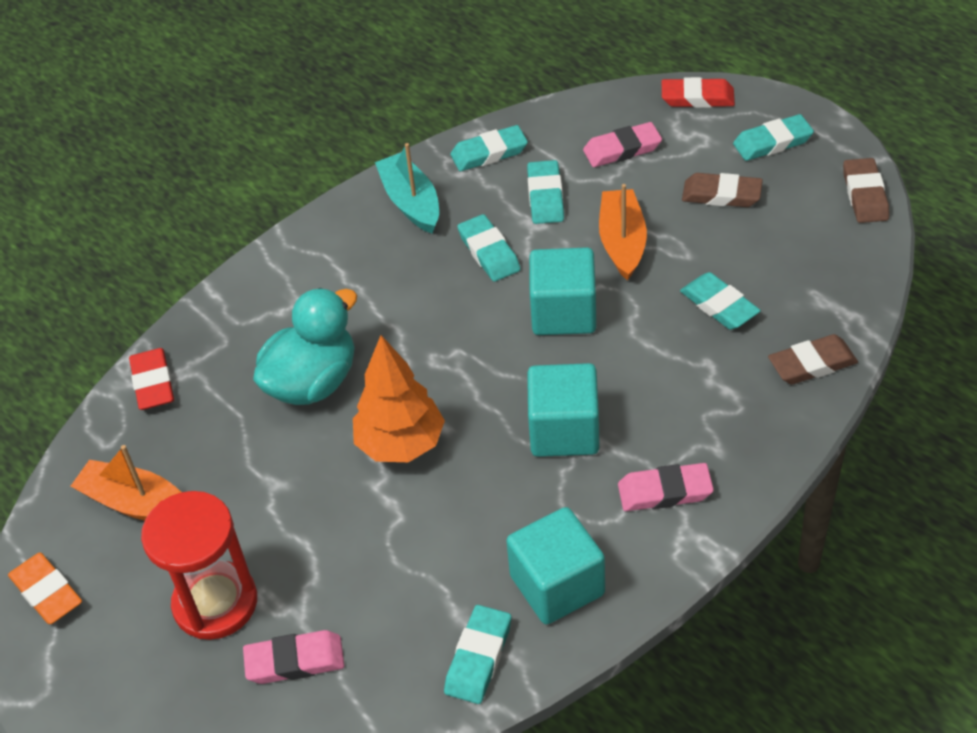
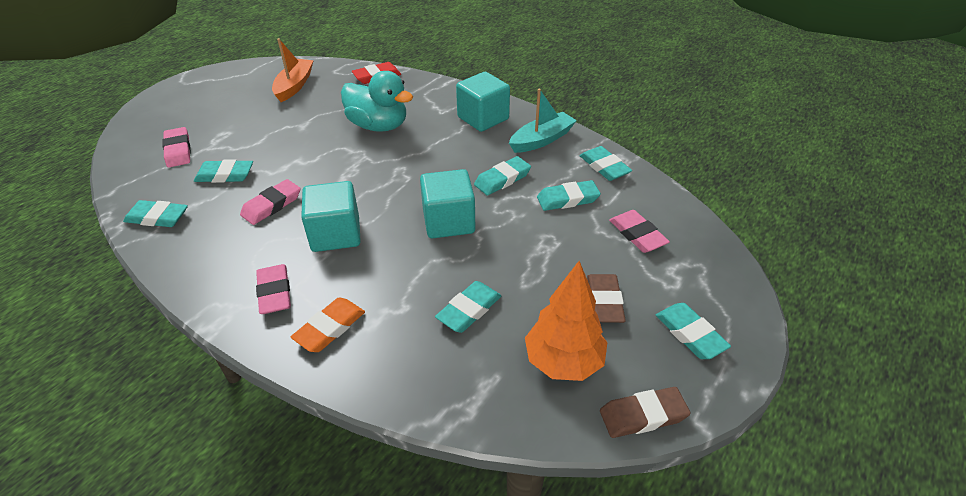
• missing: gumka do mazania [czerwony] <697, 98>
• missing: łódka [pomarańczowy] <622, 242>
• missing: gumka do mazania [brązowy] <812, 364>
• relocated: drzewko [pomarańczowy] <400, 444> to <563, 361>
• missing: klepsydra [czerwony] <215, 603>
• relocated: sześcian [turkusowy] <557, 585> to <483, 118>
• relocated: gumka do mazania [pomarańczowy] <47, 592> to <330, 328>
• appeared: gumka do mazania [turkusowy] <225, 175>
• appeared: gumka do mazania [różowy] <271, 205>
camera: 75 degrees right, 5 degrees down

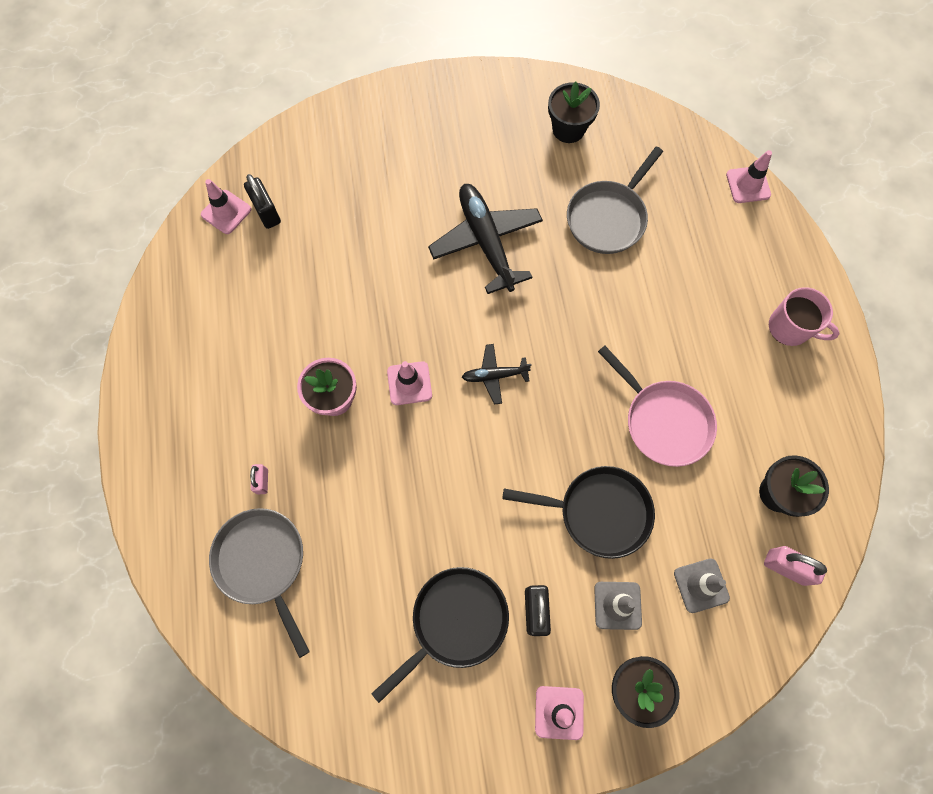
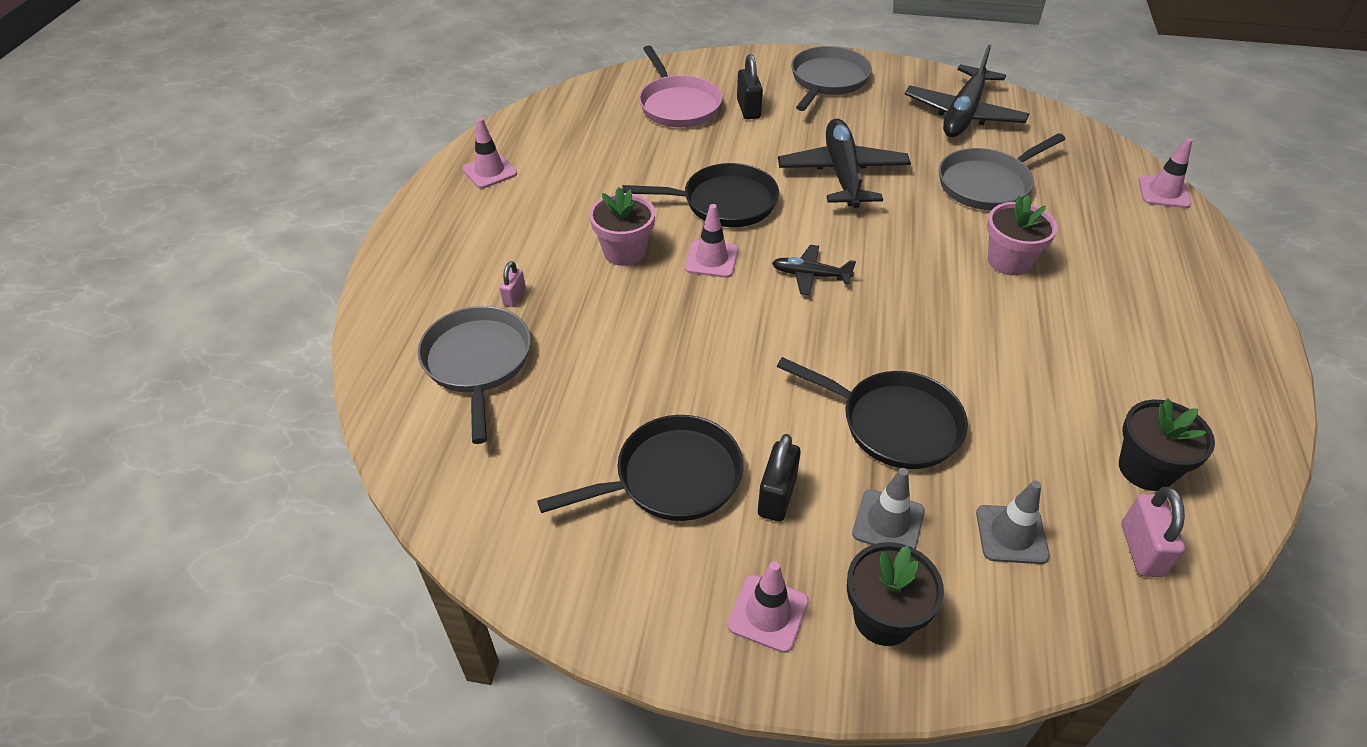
• exchanged: doniczka [czarny] <568, 129> to samolot [czarny] <963, 114>
• relocated: kłódka [czarny] <267, 212> to <748, 109>
• relocated: pachołek [różowy] <226, 212> to <489, 171>
• missing: kubek [różowy] <790, 328>
• relocated: patelnia [różowy] <663, 421> to <678, 105>
• spun: kłódka [różowy] <786, 567> = <1141, 550> 45 degrees clockwise
• appeared: patelnia [szary] <827, 80>
• appeared: patelnia [czarny] <724, 203>
• appeared: doniczka [różowy] <1009, 261>
camera: 20 degrees right, 25 degrees down

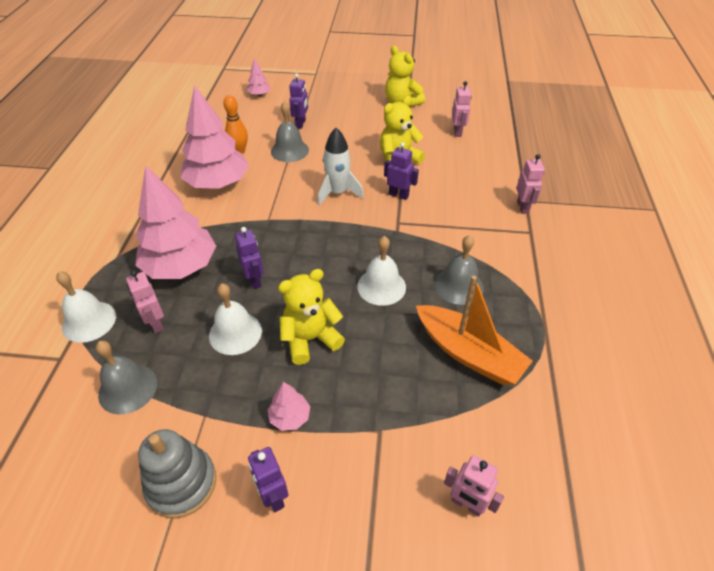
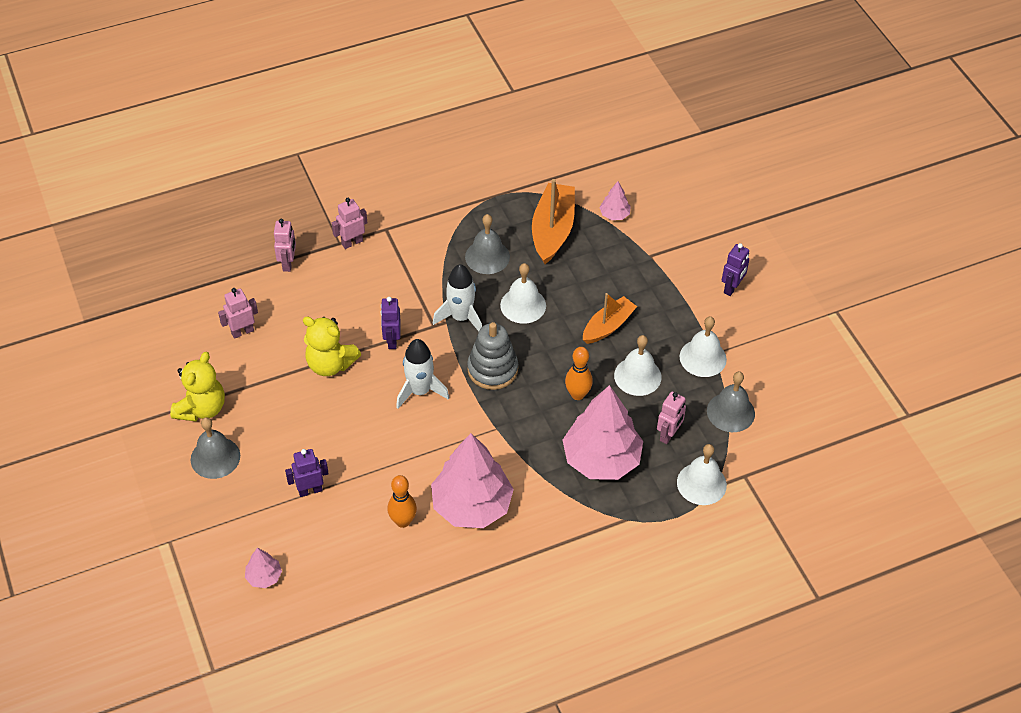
• relocated: dzwonek [szary] <289, 150> to <215, 457>
• exchanged: robot [fioletowy] <254, 280> to kręgiel [pomarańczowy] <577, 394>
• exchanged: miś [żółty] <310, 339> to łódka [pomarańczowy] <608, 326>
• relocated: drzewko [różowy] <290, 417> to <614, 214>
• relocated: zabawka nakładanka [szary] <181, 483> to <492, 369>
• relocated: robot [różowy] <466, 504> to <288, 263>
• appeared: rakieta [biały] <461, 317>
• appeared: dzwonek [biały] <703, 358>
camera: 120 degrees left, 5 degrees up

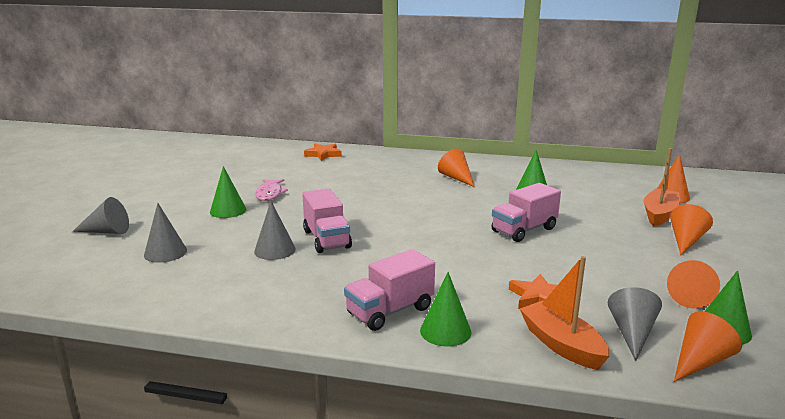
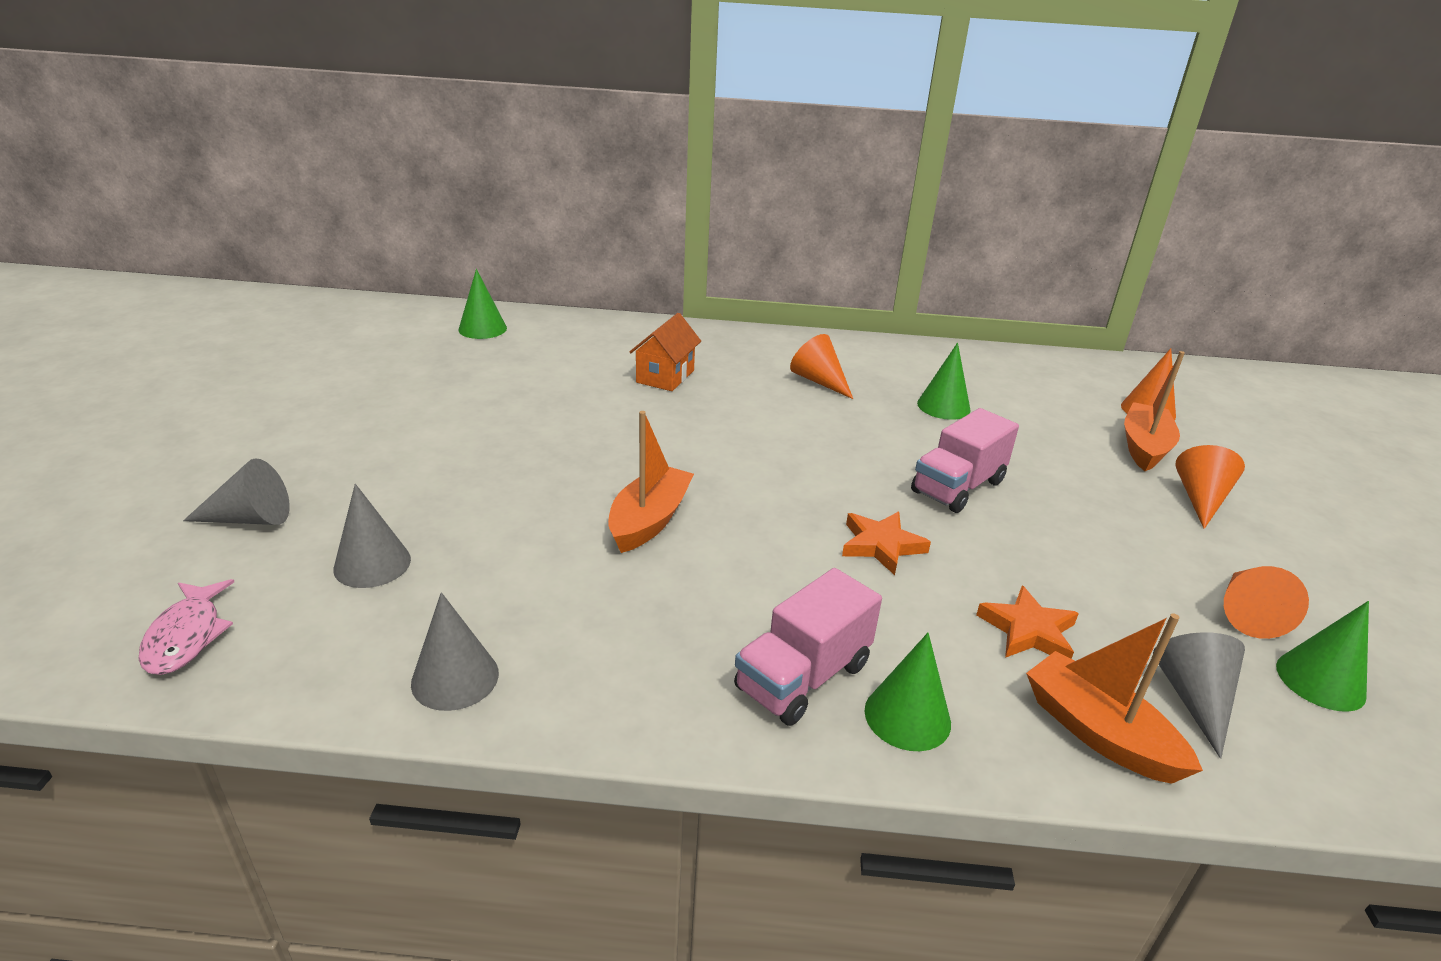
• relocated: gwiazda [pomarańczowy] <323, 154> to <881, 545>
• relocated: stożek [zielony] <228, 210> to <482, 329>
• relocated: ryba [różowy] <270, 194> to <186, 636>
• exchanged: ciężarówka [różowy] <327, 239> to łódka [pomarańczowy] <649, 520>
• relocated: stożek [szary] <275, 250> to <455, 678>
• missing: stożek [pomarańczowy] <700, 361>
• appeared: domek [pomarańczowy] <665, 376>
camera: 10 degrees left, 10 degrees up

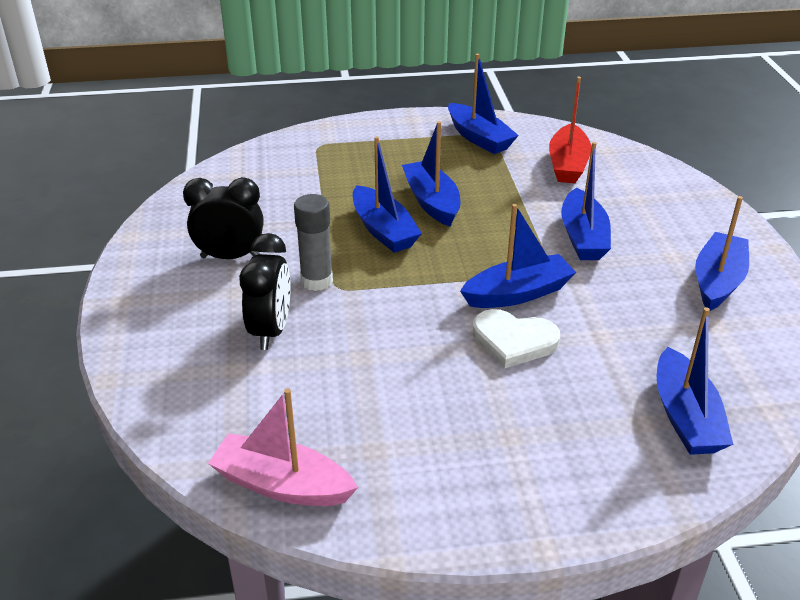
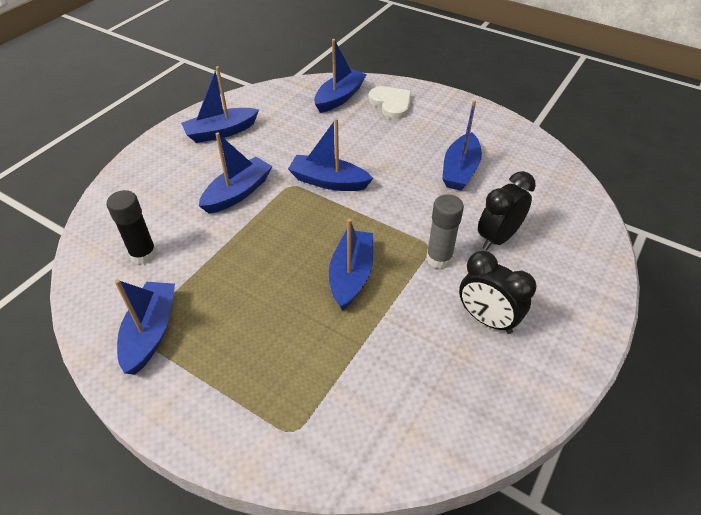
• exchanged: łódka [czerwony] <567, 164> to klej w sztyfcie [czarny] <143, 254>
• relocated: łódka [niebieski] <432, 202> to <460, 170>
• relocated: serce [biały] <513, 341> to <391, 104>
• missing: łódka [różowy] <282, 485>
camera: 140 degrees left, 10 degrees up

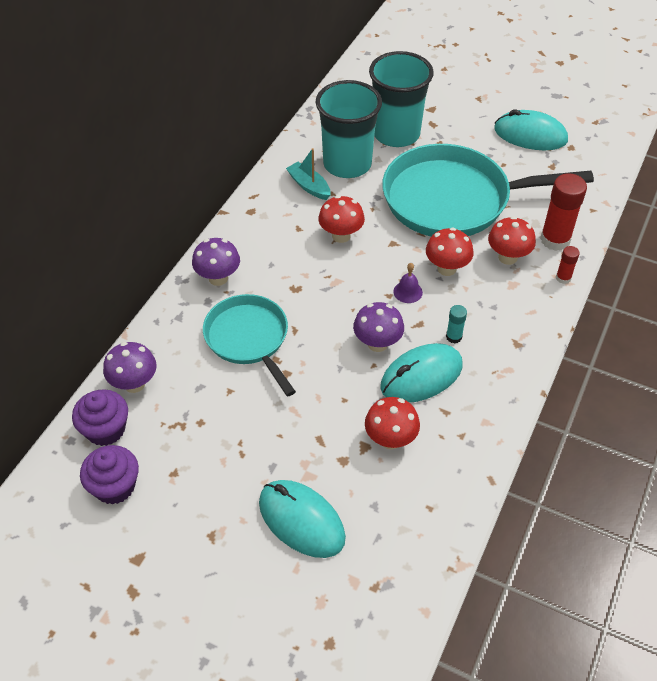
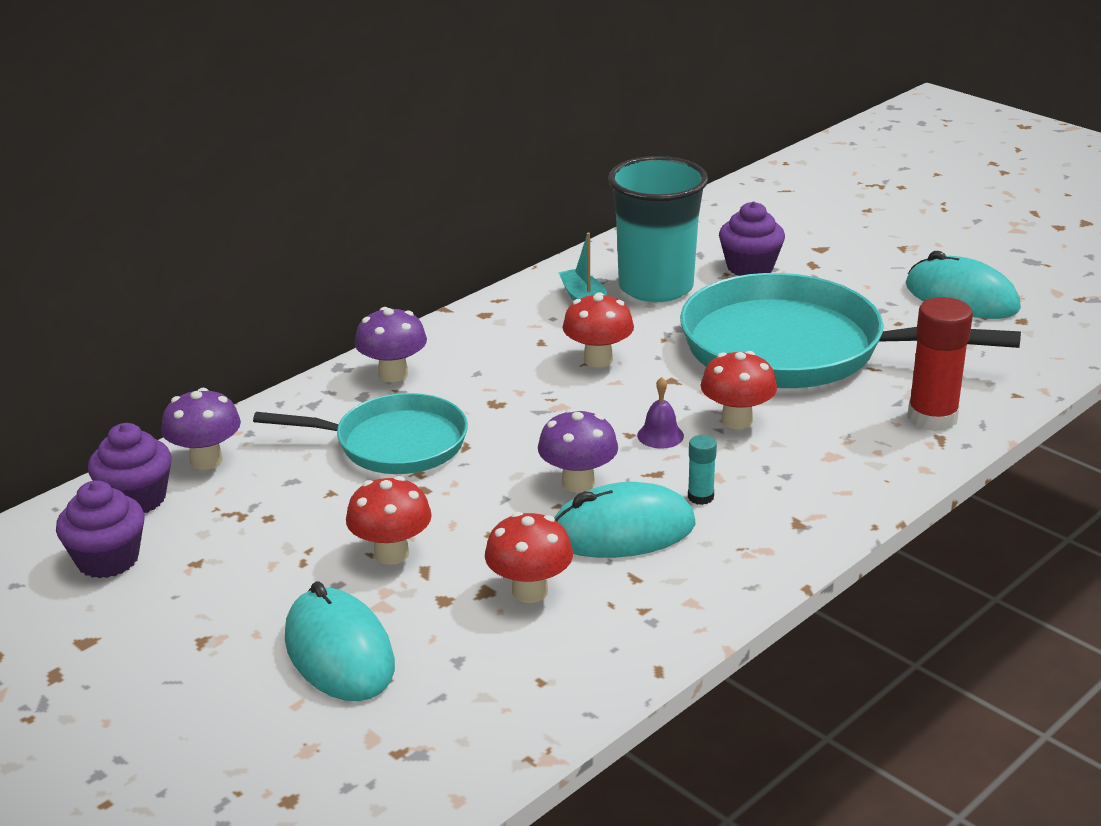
• exchanged: szklanka [turkusowy] <396, 134> to muffinka [fioletowy] <750, 267>
• relocated: grzyb [czerwony] <507, 257> to <391, 553>
• missing: klej w sztyfcie [czerwony] <563, 278>
• spun: patelnia [turkusowy] <249, 339> = <394, 444> 105 degrees clockwise
camera: 20 degrees right, 20 degrees down

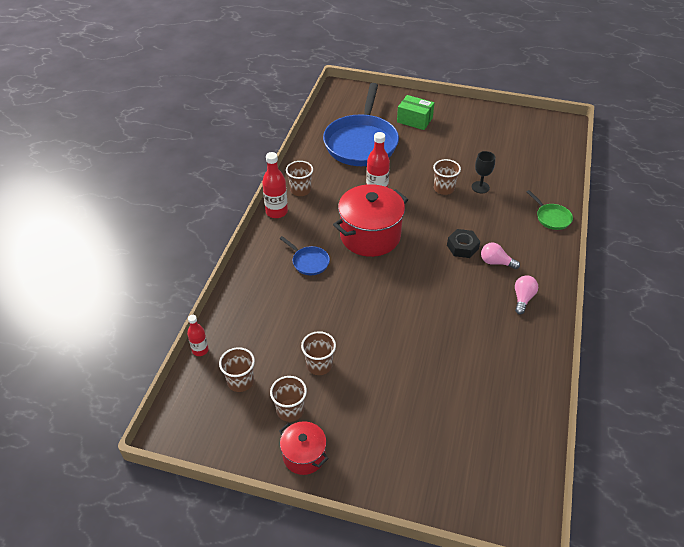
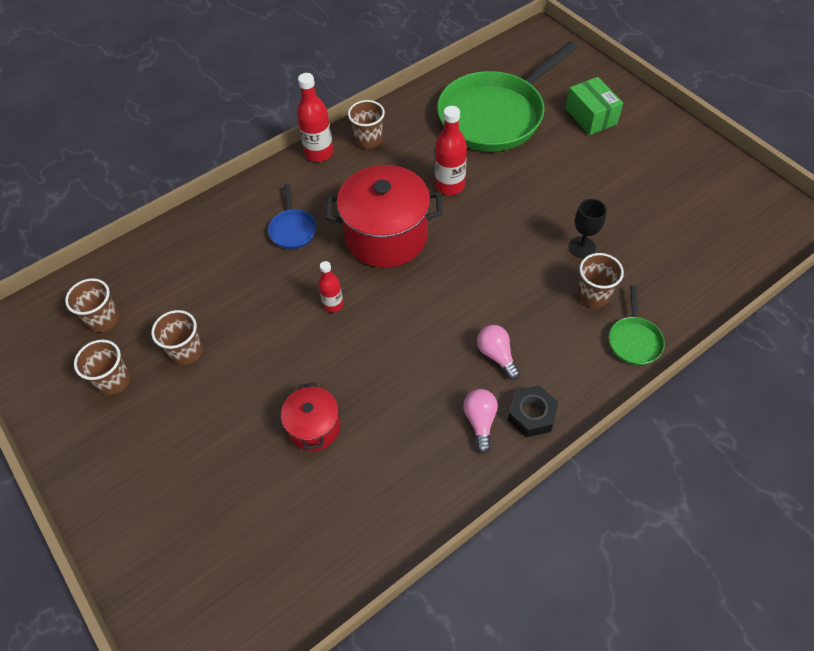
• colour: patelnia [niebieski] <361, 142> to patelnia [zielony] <495, 115>
• relocated: szklanka [brązowy] <444, 188> to <593, 295>
• relocated: nakrętka [czarny] <462, 247> to <531, 415>
• spun: żarówka [różowy] <523, 298> = <480, 421> 60 degrees counterclockwise
• relocated: butelka [czerwony] <200, 350> to <333, 304>
• relocated: garnek [czerwony] <304, 455> to <314, 427>
camera: 40 degrees right, 10 degrees up

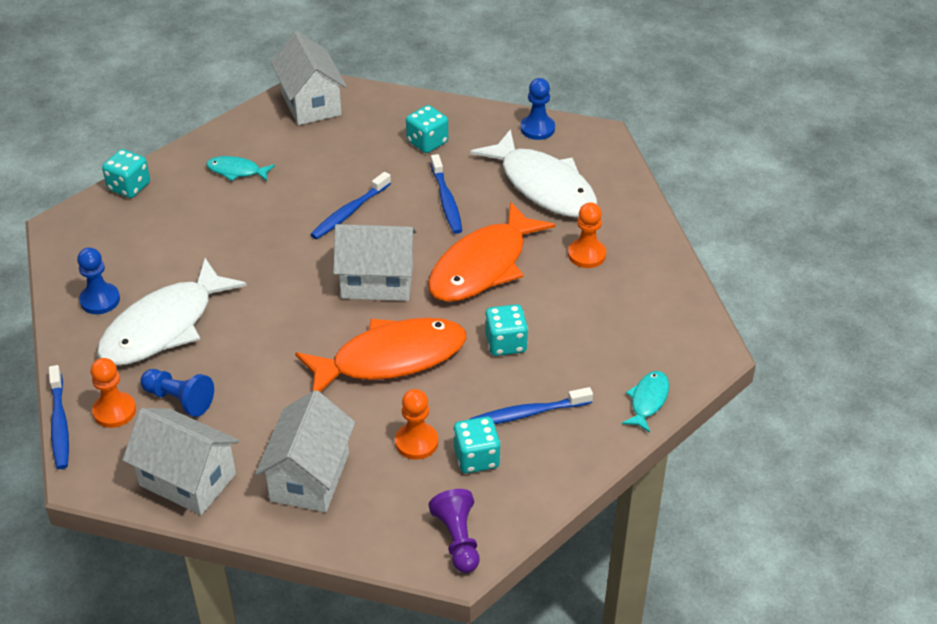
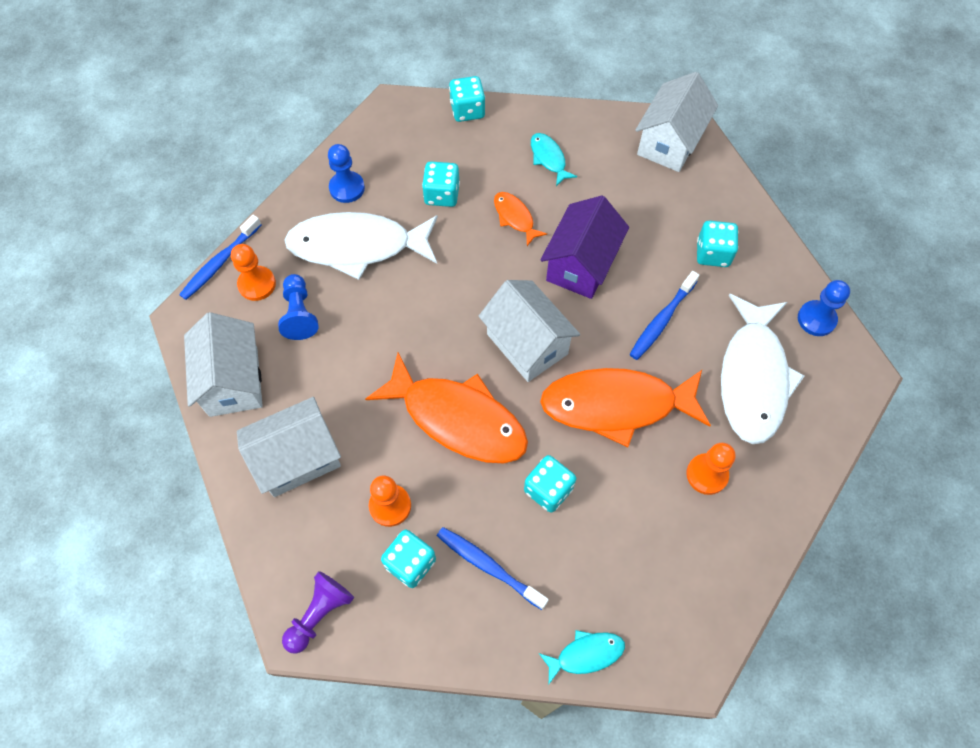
• exchanged: szczoteczka do zębów [niebieski] <349, 212> to domek [fioletowy] <581, 265>
• appeared: kostka do gry [turkusowy] <442, 194>
• appeared: ryba [pomarańczowy] <515, 217>
camera: 50 degrees right, 20 degrees up

